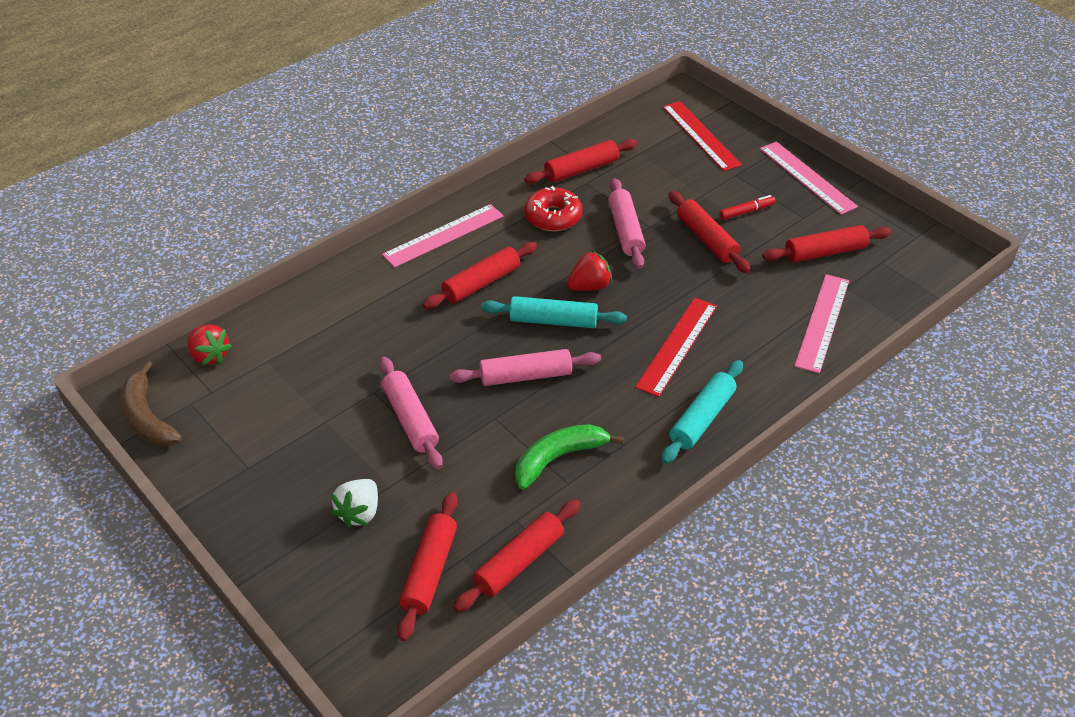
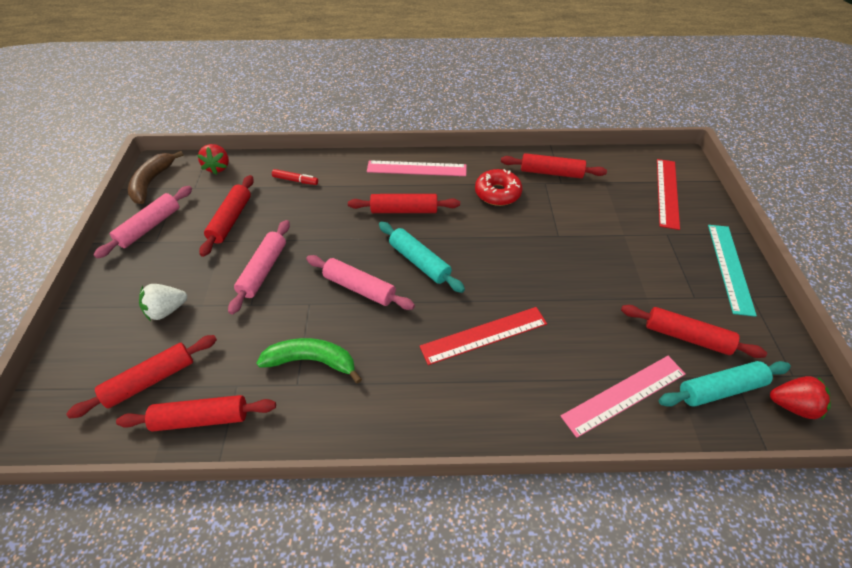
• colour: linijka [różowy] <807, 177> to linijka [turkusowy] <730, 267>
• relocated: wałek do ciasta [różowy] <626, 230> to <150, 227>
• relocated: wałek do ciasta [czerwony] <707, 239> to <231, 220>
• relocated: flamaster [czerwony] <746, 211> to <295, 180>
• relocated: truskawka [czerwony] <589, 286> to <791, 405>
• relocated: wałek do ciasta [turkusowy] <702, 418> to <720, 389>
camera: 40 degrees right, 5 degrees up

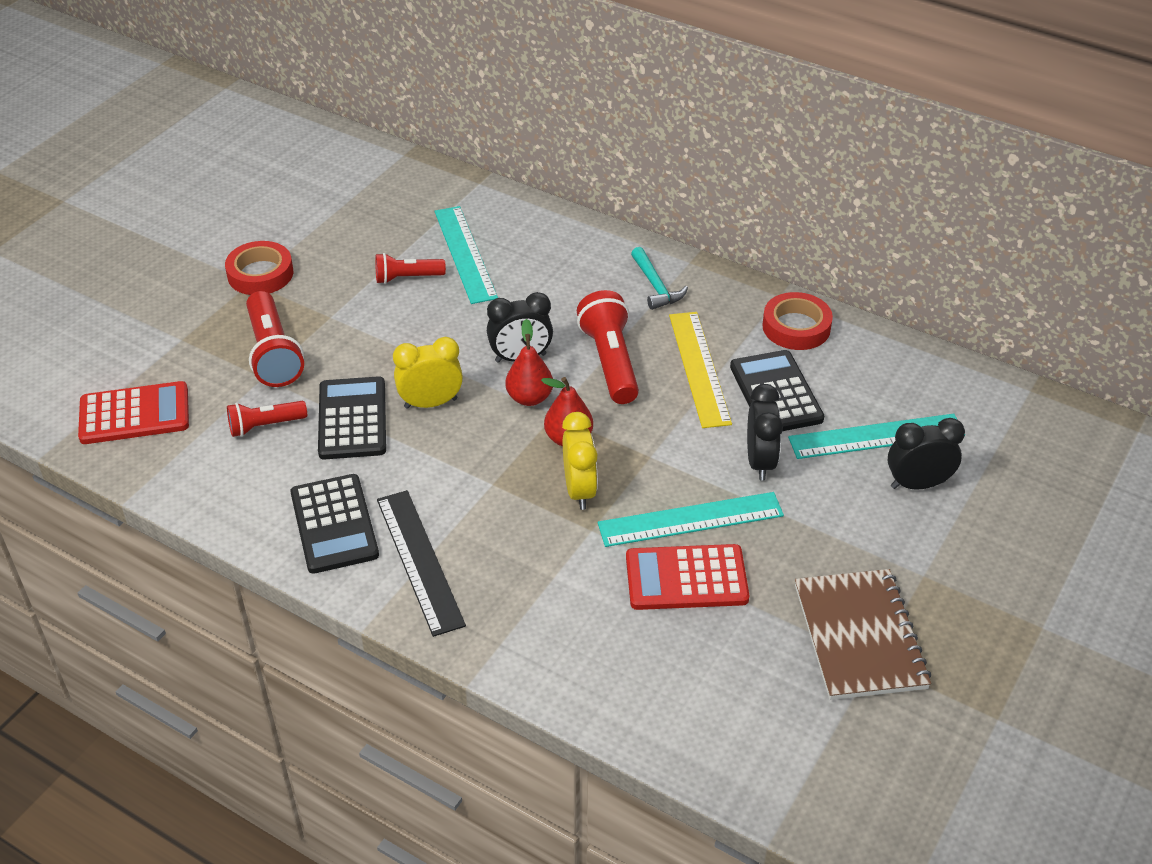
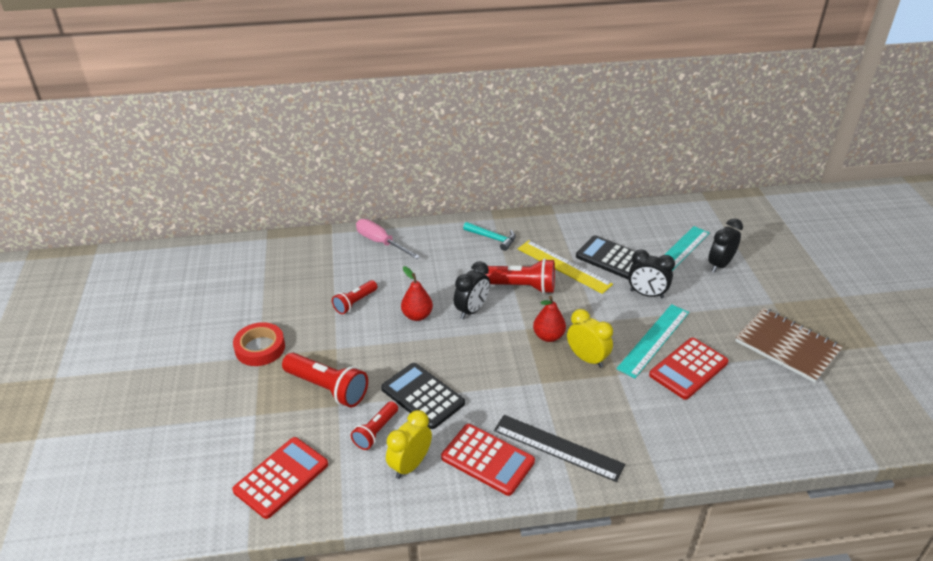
• missing: linijka [turkusowy] <465, 254>
• spun: latarka [czerwony] <610, 361> = <518, 287> 150 degrees clockwise
• missing: taśma klejąca [czerwony] <796, 327>
• relocated: gruszka [czerwony] <529, 398> to <417, 315>
• relocated: budzik [żółty] <430, 403> to <410, 465>
• spun: budzik [czarny] <760, 462> = <646, 294> 150 degrees clockwise
• colour: kalkulator [czarny] <334, 524> to kalkulator [czerwony] <487, 460>
• appeared: śrubokręt [różowy] <380, 242>
camera: 40 degrees left, 5 degrees down

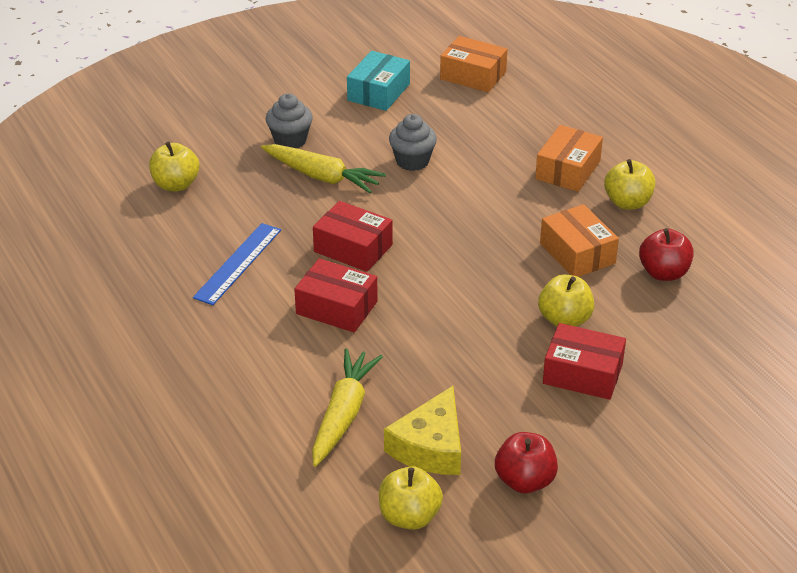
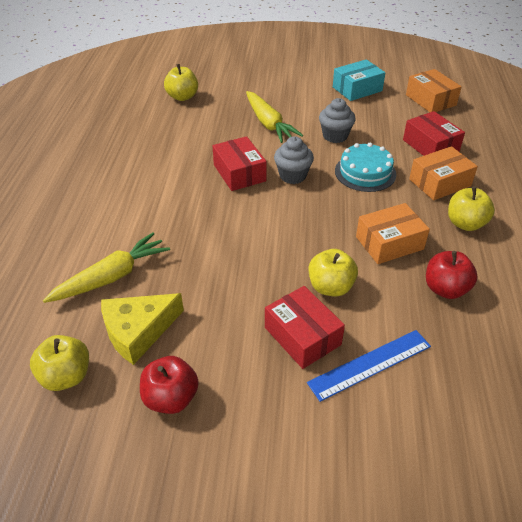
• relocated: muffinka [szary] <290, 140> to <292, 176>
• spun: pudełko [pomarańczowy] <577, 253> = <389, 243> 60 degrees clockwise
• relocated: linijka [niebieski] <238, 263> to <370, 364>
• relocated: pudełko [czerwony] <336, 307> to <430, 146>
• appeared: tort [turkusowy] <365, 172>
camera: 35 degrees right, 5 degrees up

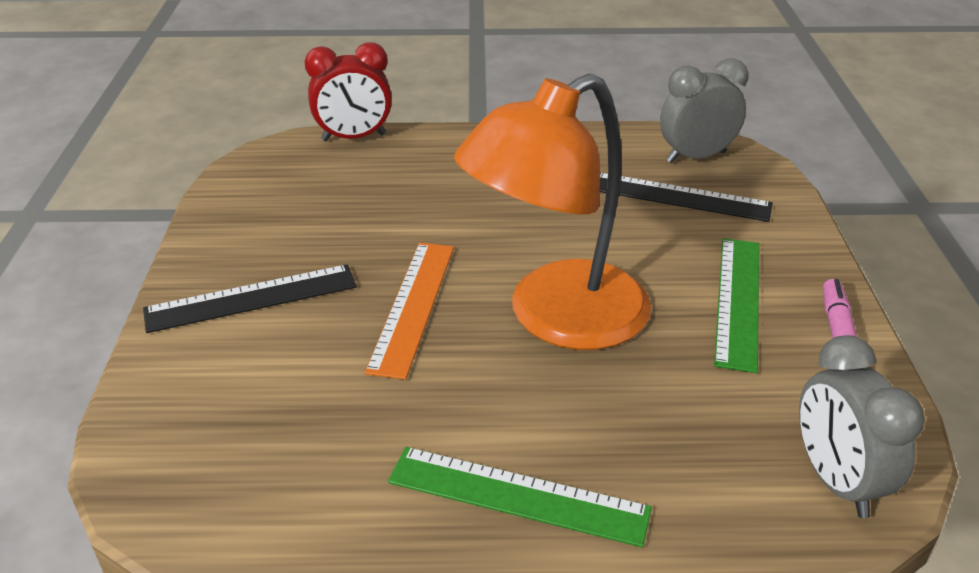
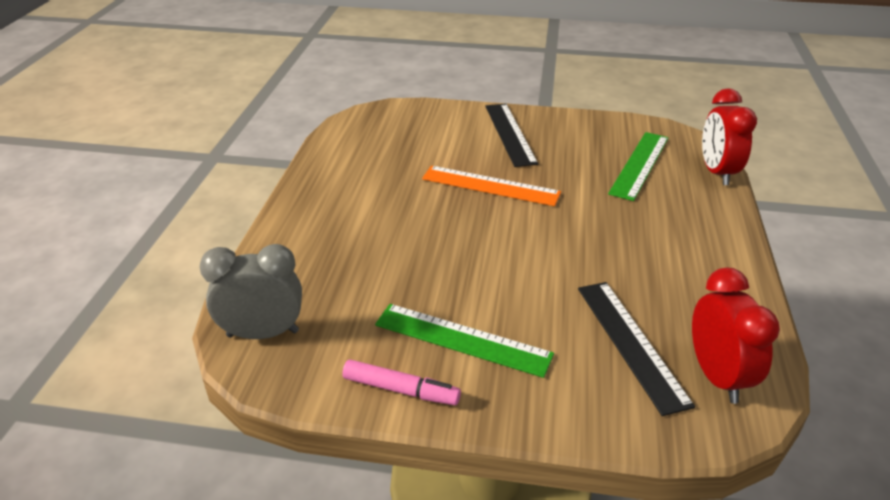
• colour: budzik [szary] <696, 157> to budzik [czerwony] <717, 376>
• missing: lampka [pomarańczowy] <556, 318>
• spun: linijka [czarny] <679, 197> = <631, 343> 45 degrees counterclockwise
• relocated: linijka [zielony] <518, 495> to <639, 165>
camera: 100 degrees right, 0 degrees up

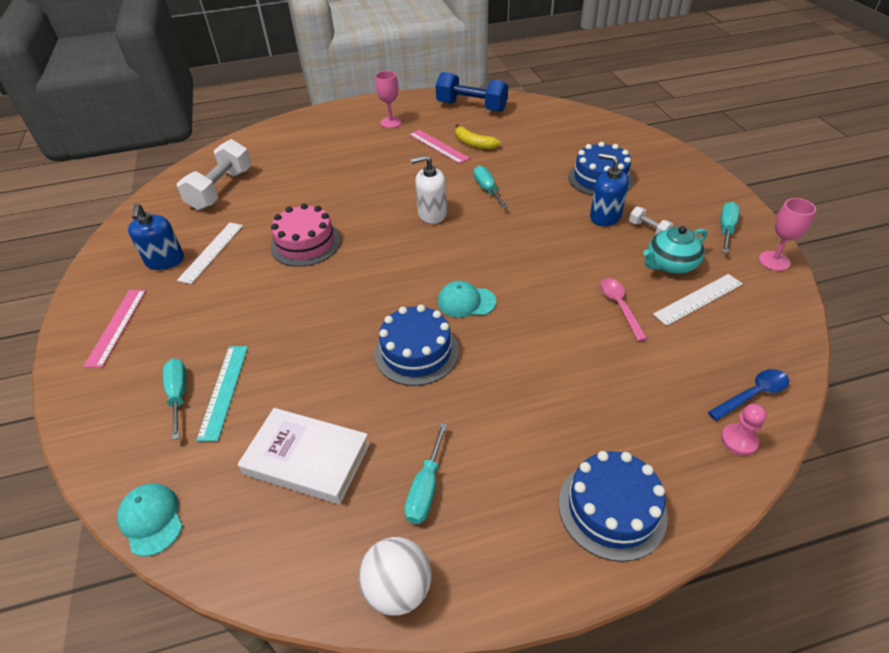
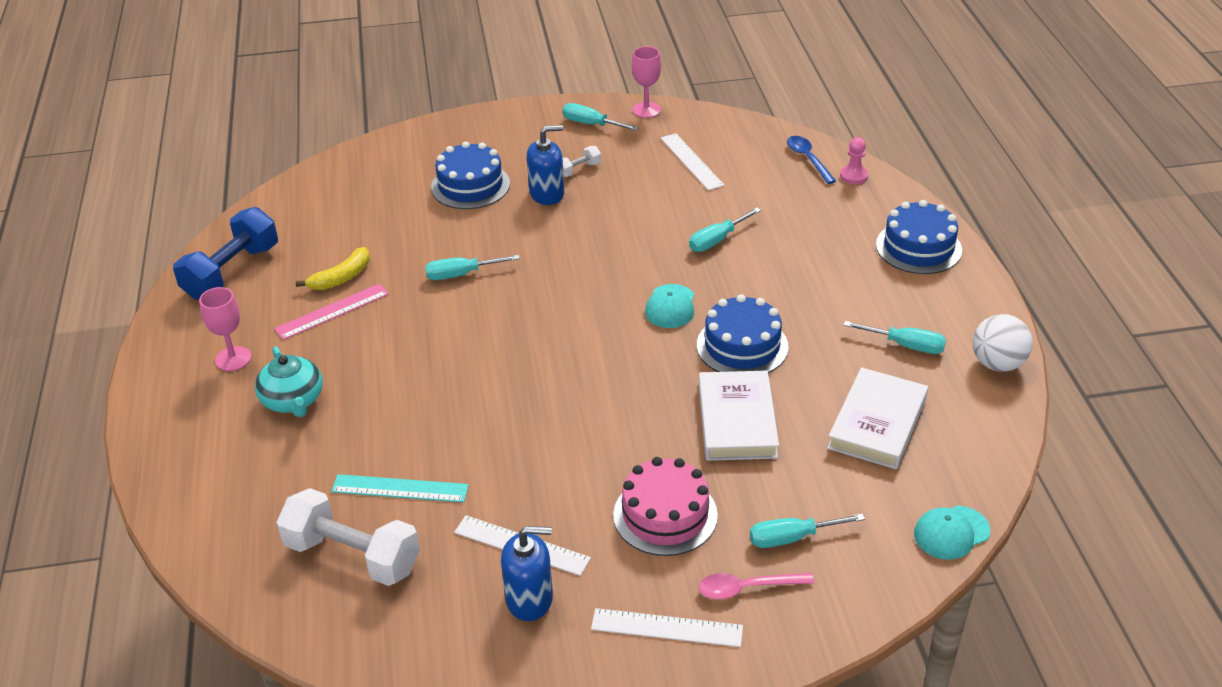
• spun: dozownik mydła [niebieski] <605, 216> = <547, 194> 150 degrees counterclockwise
• missing: dozownik mydła [biały] <432, 214>
• relocated: tort [różowy] <305, 243> to <665, 515>
• relocated: imbryk [turkusowy] <670, 264> to <293, 400>
• relocated: łyżka [różowy] <619, 306> to <746, 588>
• colour: linijka [różowy] <117, 327> to linijka [biały] <667, 627>
• relocated: linijka [turkusowy] <223, 391> to <400, 489>
• appeared: śrubokręt [turkusowy] <717, 240>
• appeared: książka [biały] <737, 421>
camera: 85 degrees left, 5 degrees down

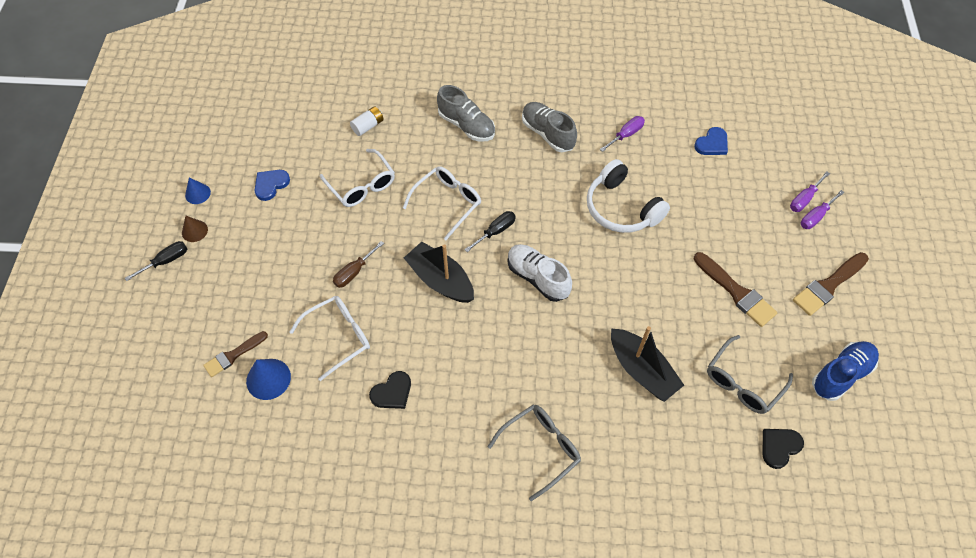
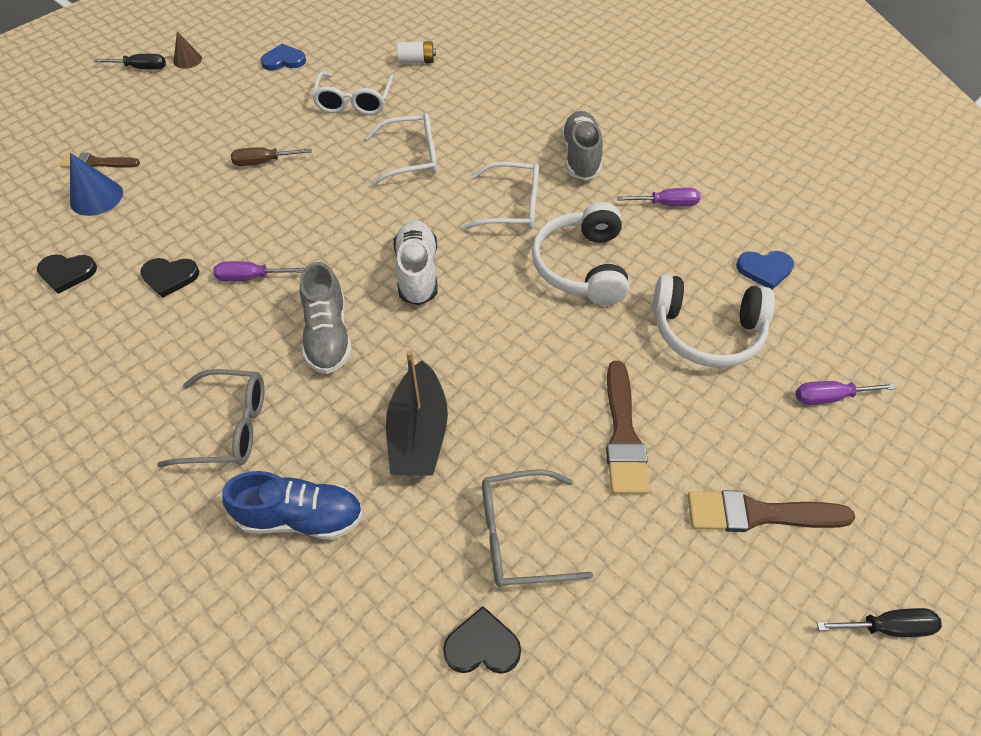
• relocated: but [szary] <466, 125> to <328, 335>
• missing: stożek [niebieski] <197, 193>
• relocated: śrubokręt [fioletowy] <815, 217> to <250, 277>
• relocated: śrubokręt [czarny] <496, 231> to <887, 627>
• missing: łódka [czarny] <440, 280>
• relocated: okulary [biały] <338, 337> to <511, 207>
• relocated: but [niebieski] <841, 375> to <301, 517>
• appeared: serce [czarny] <67, 273>
• appeared: słuchawki [biały] <706, 332>
camera: 40 degrees right, 5 degrees down

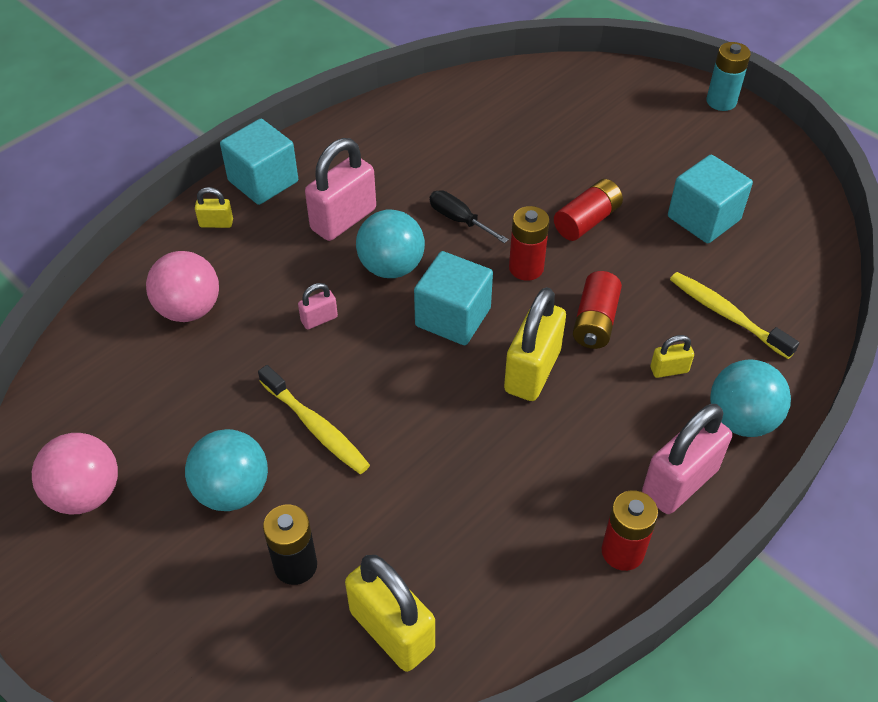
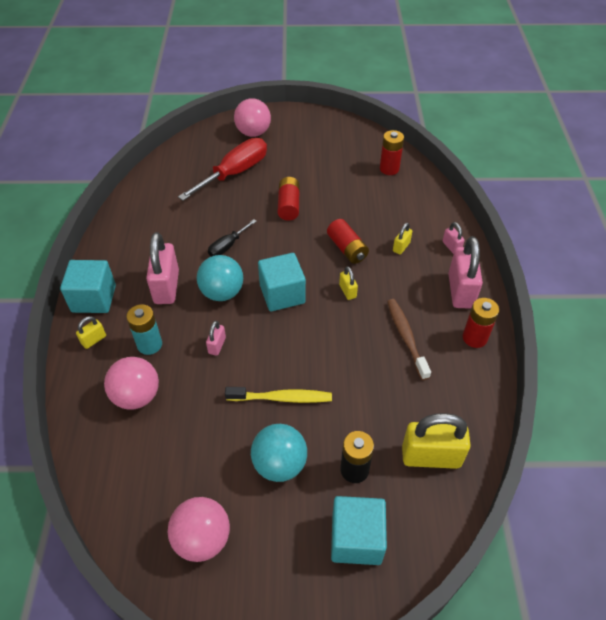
• relocated: bateria [turkusowy] <721, 101> to <149, 344>
• relocated: sześcian [turkusowy] <703, 218> to <356, 539>
• spun: śrubokręt [czarny] <459, 220> = <228, 246> 45 degrees counterclockwise
• relocated: bateria [czerwony] <526, 268> to <389, 169>
• missing: szczoteczka do zębów [żółty] <726, 315>
• size: kłódka [żółty] <532, 371> = <347, 291> x0.48
• exchanged: piłka [turkusowy] <741, 419> to kłódka [różowy] <451, 247>
• appeared: piłka [różowy] <253, 133>
• appeared: śrubokręt [czerwony] <234, 173>
• appeared: szczoteczka do zębów [brązowy] <406, 337>
camera: 45 degrees left, 0 degrees up

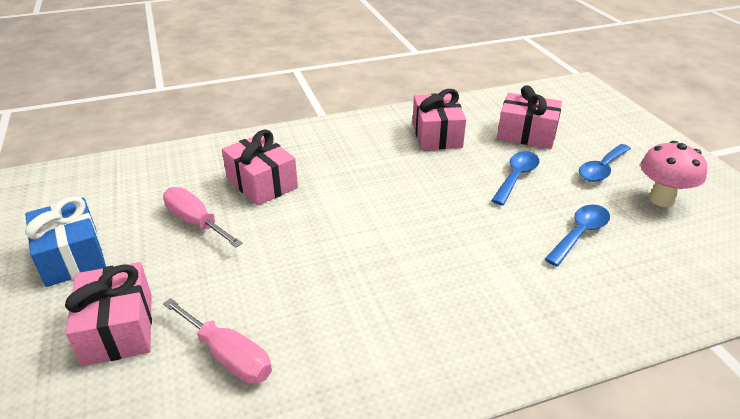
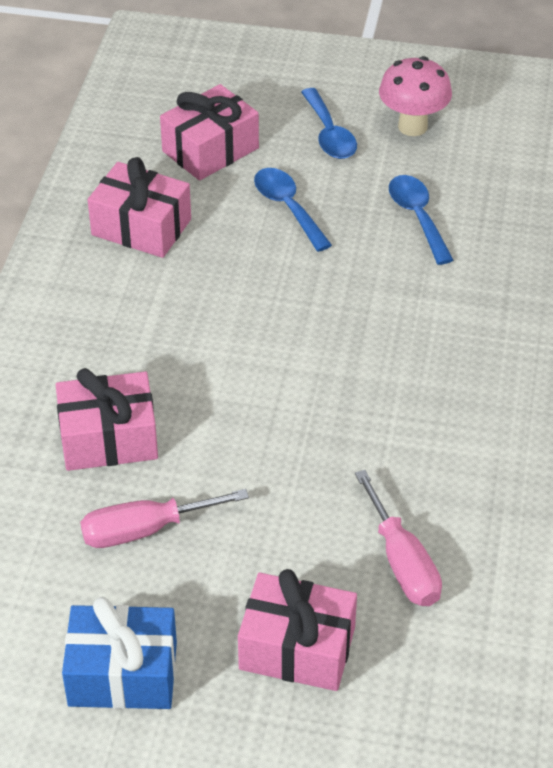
• spun: śrubokręt [różowy] <228, 356> = <402, 562> 90 degrees clockwise
camera: 60 degrees left, 10 degrees up

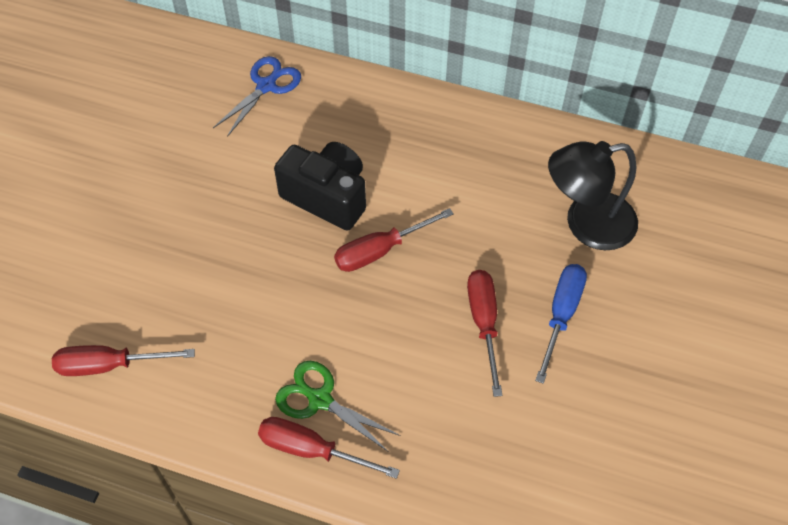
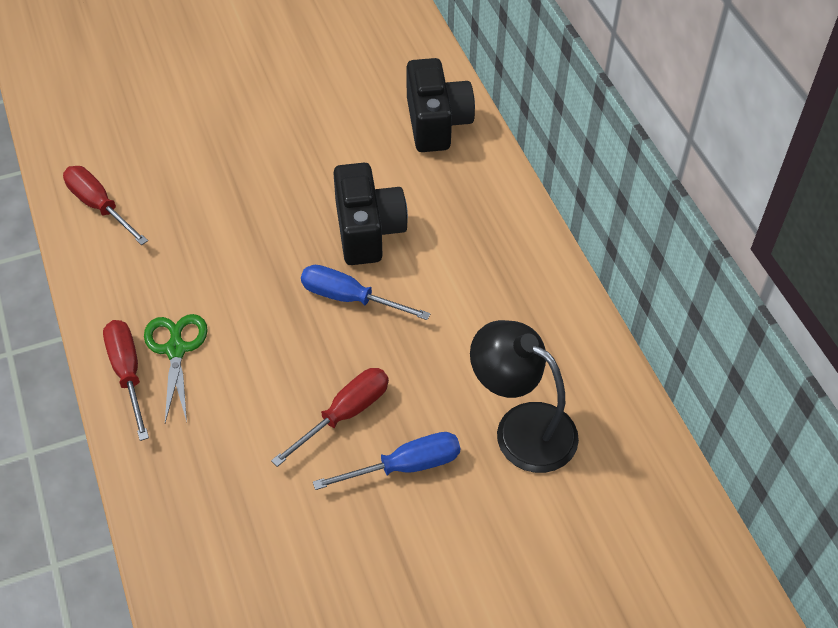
• exchanged: nożyczki [niebieski] <267, 85> to aparat fotograficzny [czarny] <436, 123>
• colour: śrubokręt [czerwony] <380, 250> to śrubokręt [niebieski] <349, 298>
camera: 50 degrees right, 5 degrees down

